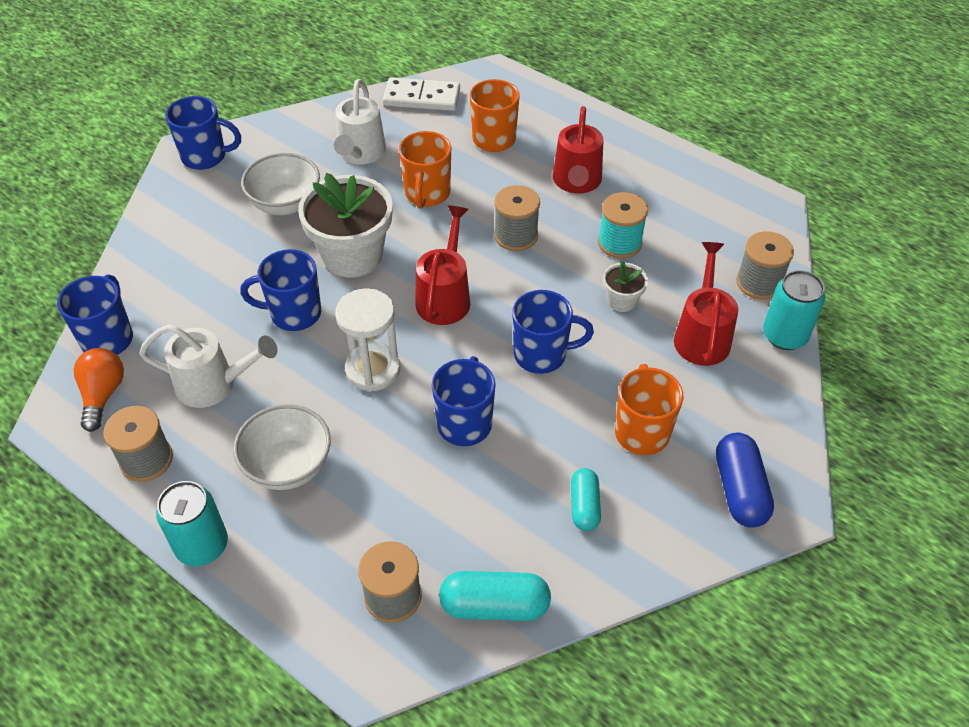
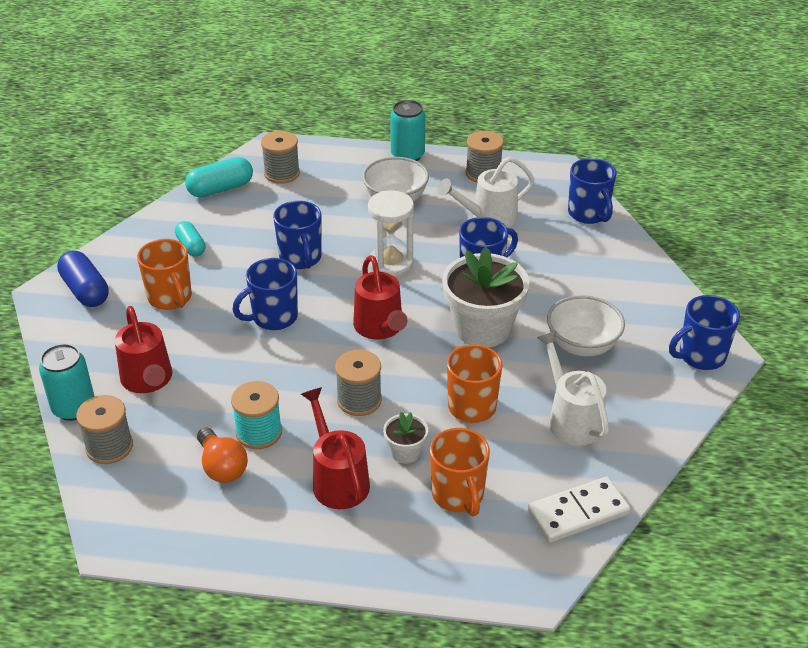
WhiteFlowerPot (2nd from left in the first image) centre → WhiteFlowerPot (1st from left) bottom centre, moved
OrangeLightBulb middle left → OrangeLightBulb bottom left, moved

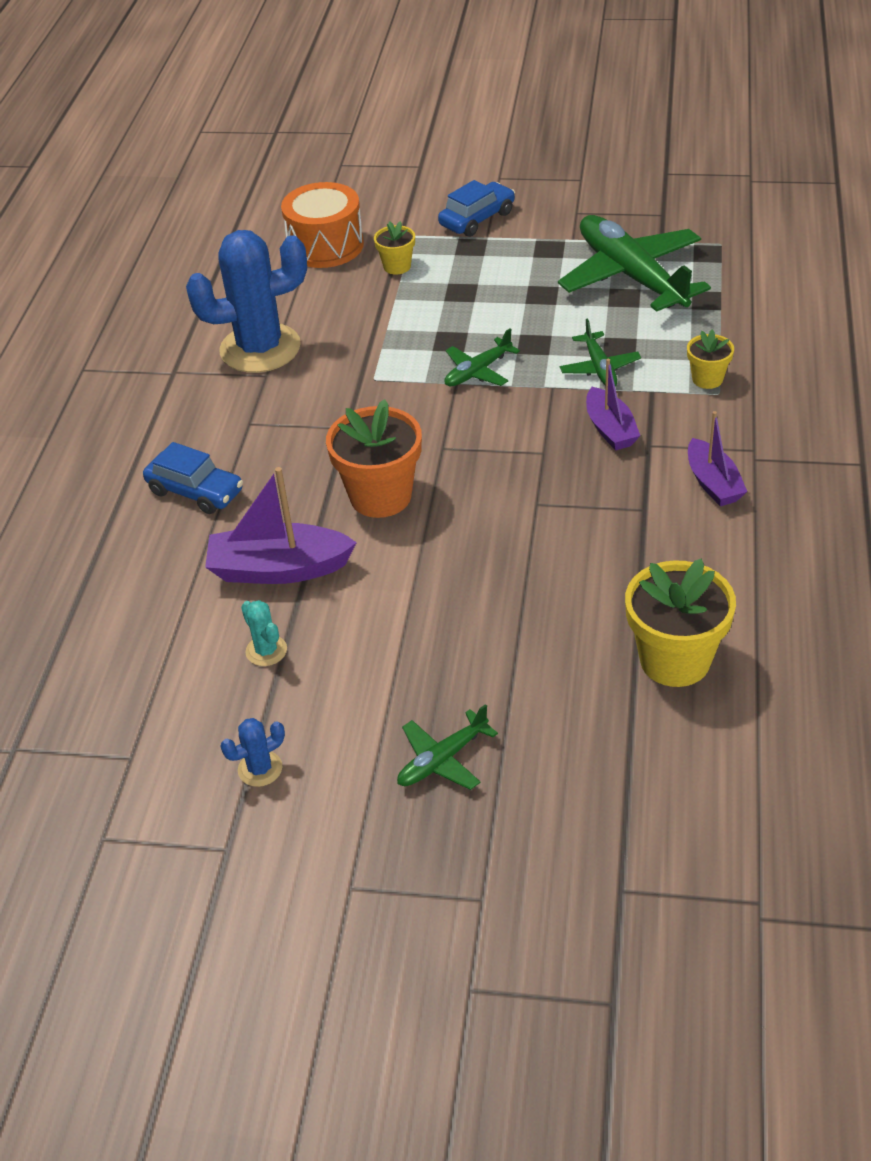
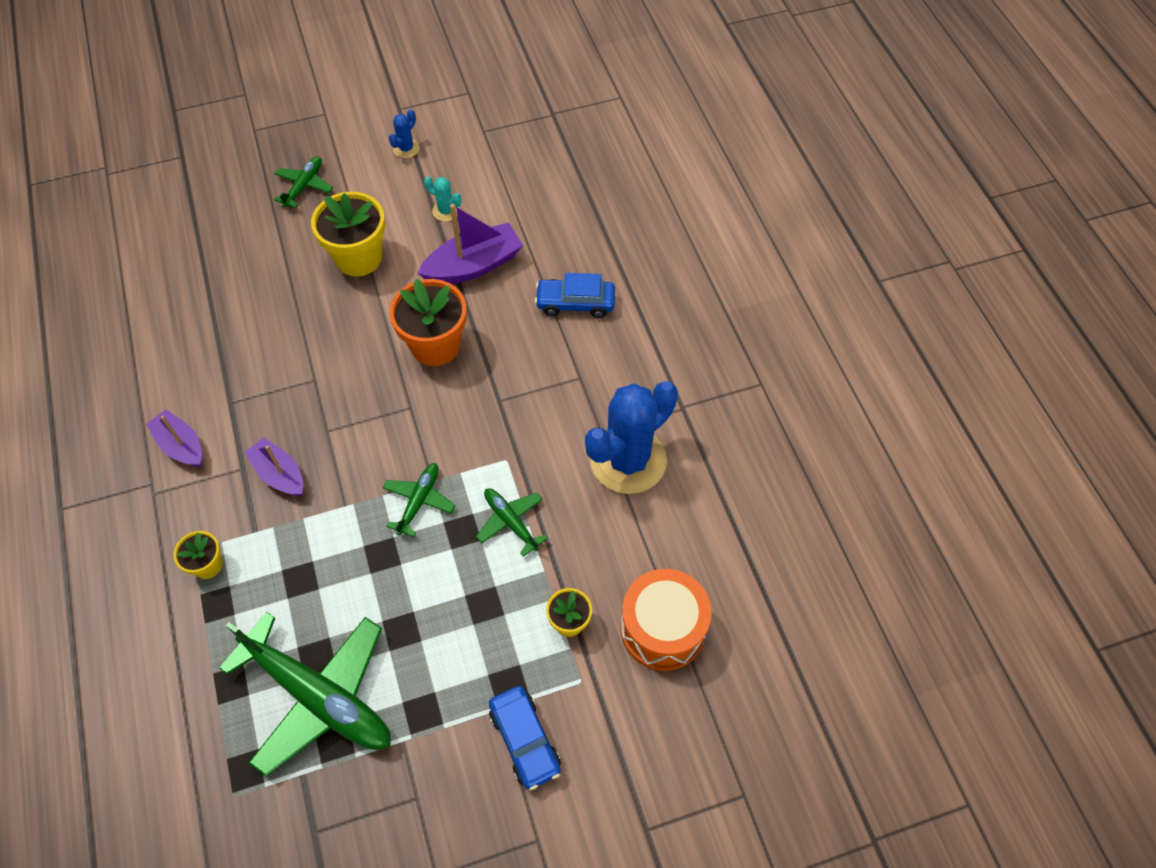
BlueCar (2nd from left in the first image) top centre → BlueCar (1st from left) bottom centre, 45 degrees counterclockwise
GreenPlane (3rd from left in the first image) top right → GreenPlane (4th from left) centre, moved
YellowFlowerPot (2nd from left) middle right → YellowFlowerPot (2nd from left) top left, moved

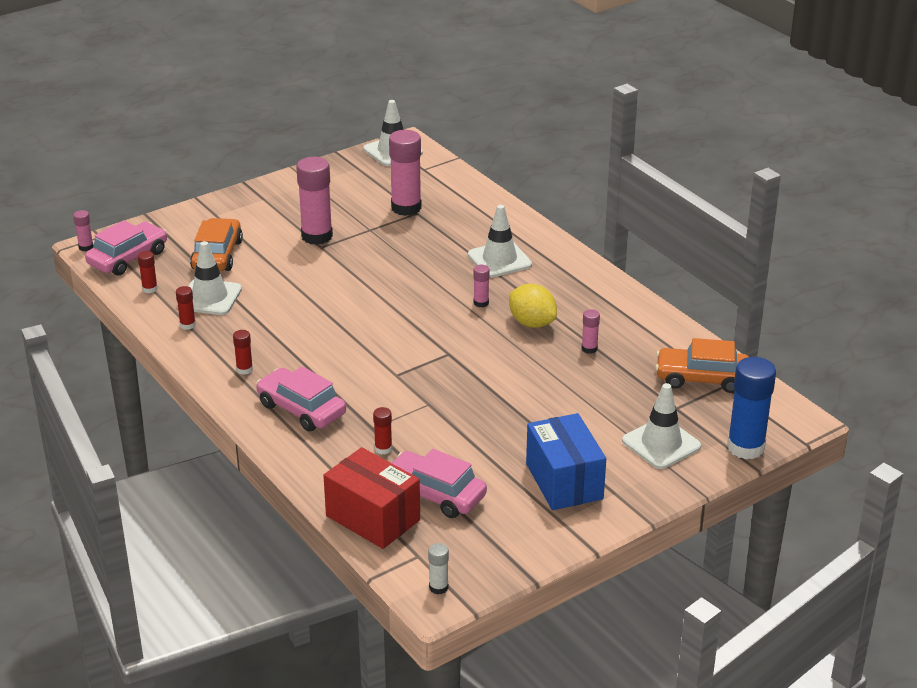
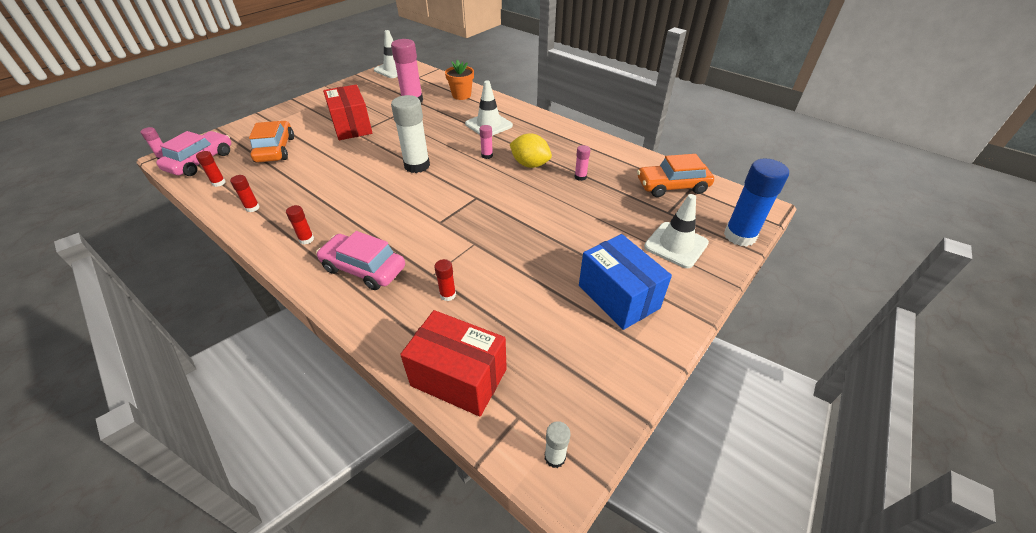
PinkGlueStick (2nd from left) top centre → RedBox (1st from left) top centre
WhiteTrafficCone (1st from left) middle left → -
PinkCar (3rd from left) bottom centre → -
- → OrangeFlowerPot top centre
- → WhiteGlueStick (1st from left) top centre

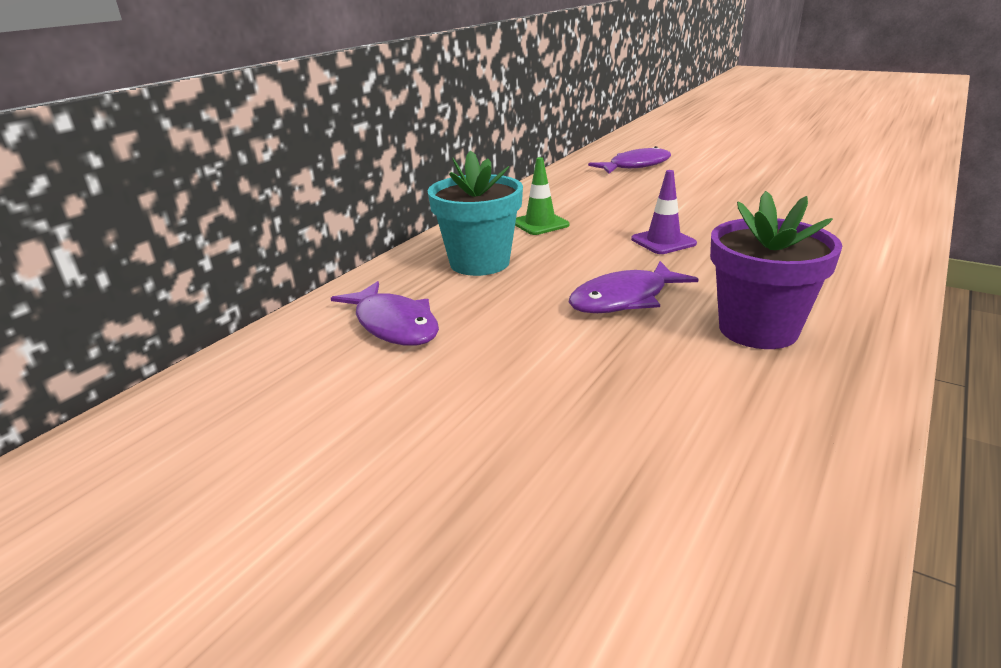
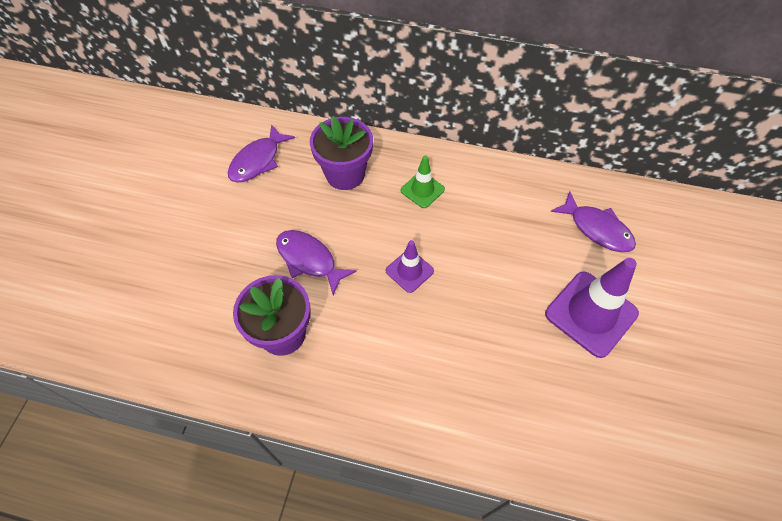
TurquoiseFlowerPot top centre → PurpleFlowerPot (2nd from left) top centre
- → PurpleTrafficCone (2nd from left) middle right

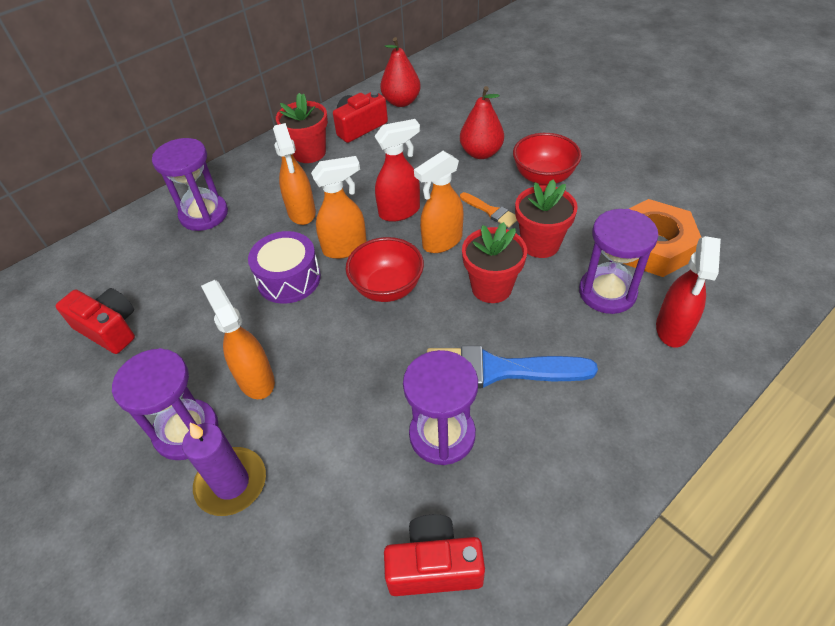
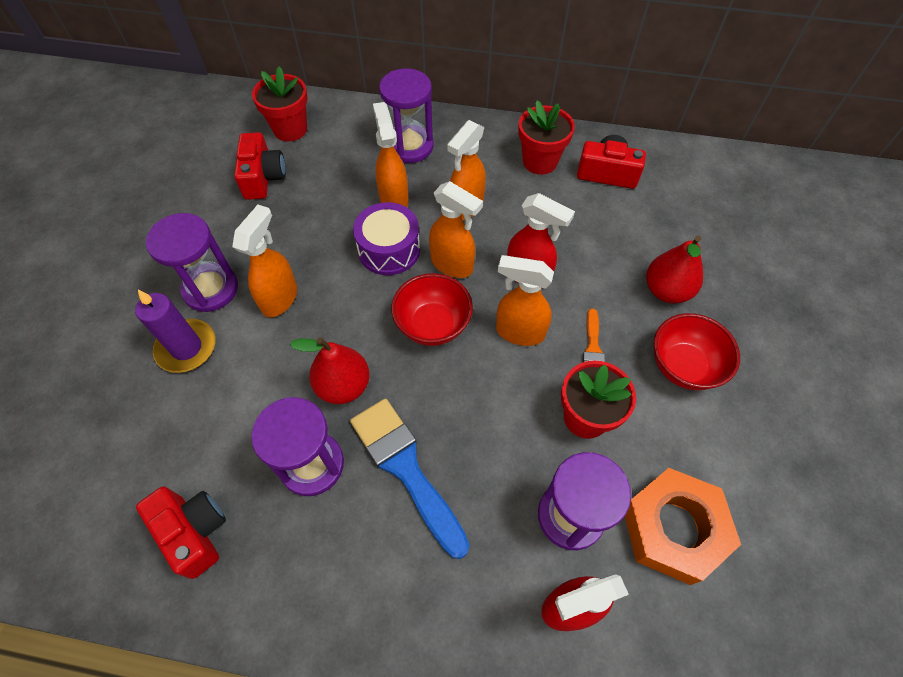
RedPear (1st from left) top centre → RedPear (1st from left) centre, moved
RedFlowerPot (2nd from left in the first image) centre → RedFlowerPot (1st from left) top left, moved
- → OrangeSprayBottle (2nd from left) top centre

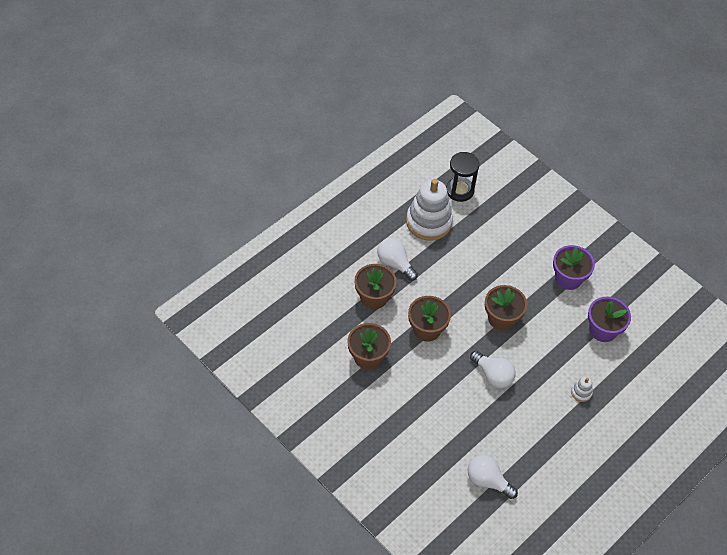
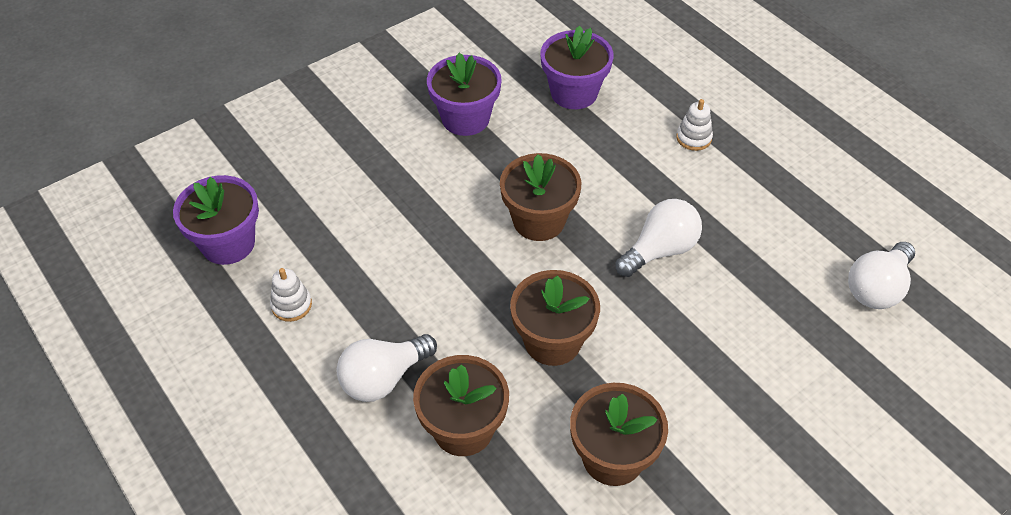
BlackHourglass top centre → PurpleFlowerPot (1st from left) middle left
WhiteStackingToy (1st from left) centre → WhiteStackingToy (1st from left) middle left, x0.41

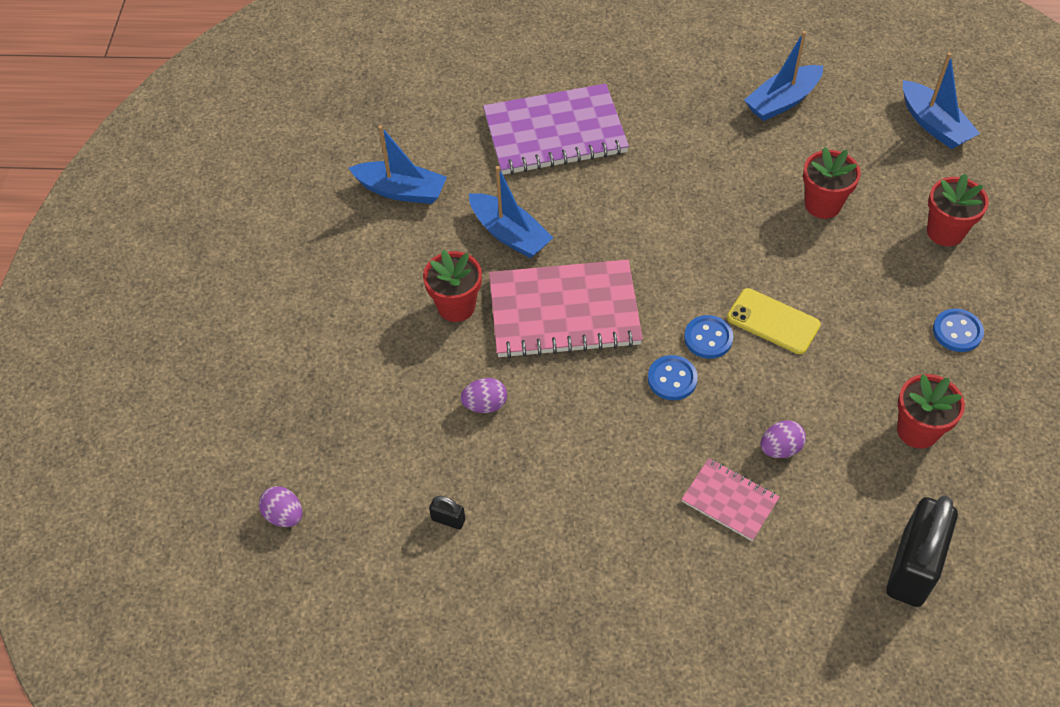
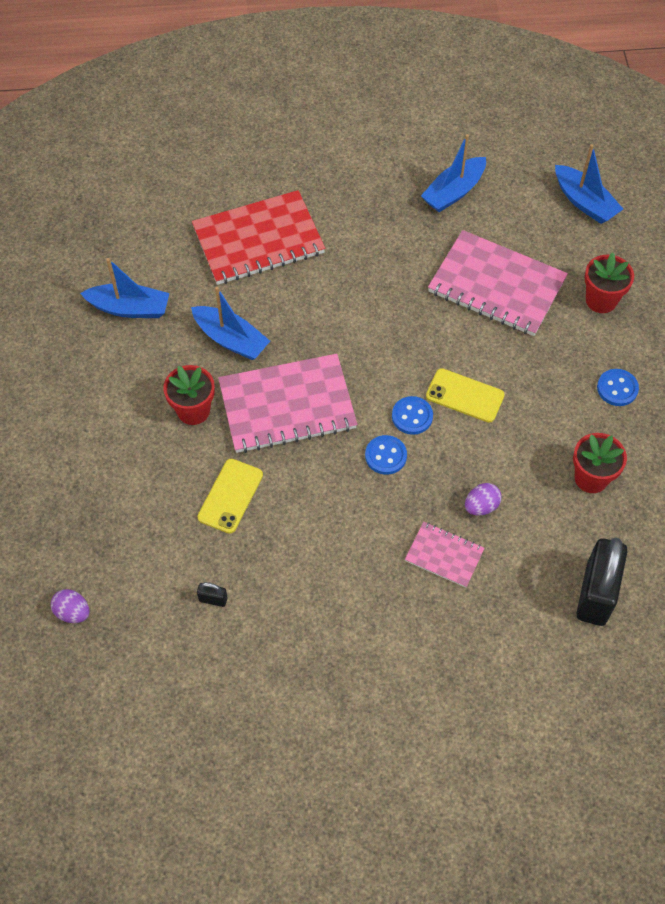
PurpleNotebook top centre → RedNotebook top centre
RedFlowerPot (2nd from left) top right → PinkNotebook (3rd from left) top right
PurpleEgg (2nd from left) centre → YellowPhone (1st from left) centre

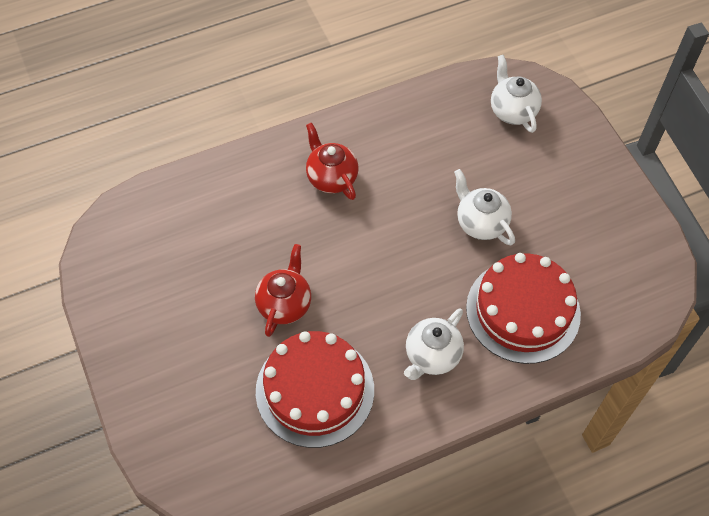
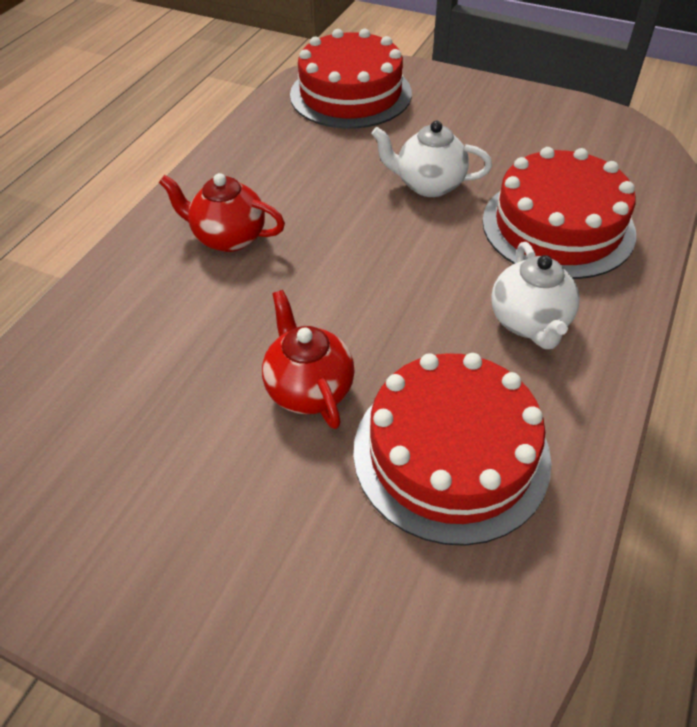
WhiteTeapot (3rd from left) top right → RedCake (1st from left) top centre

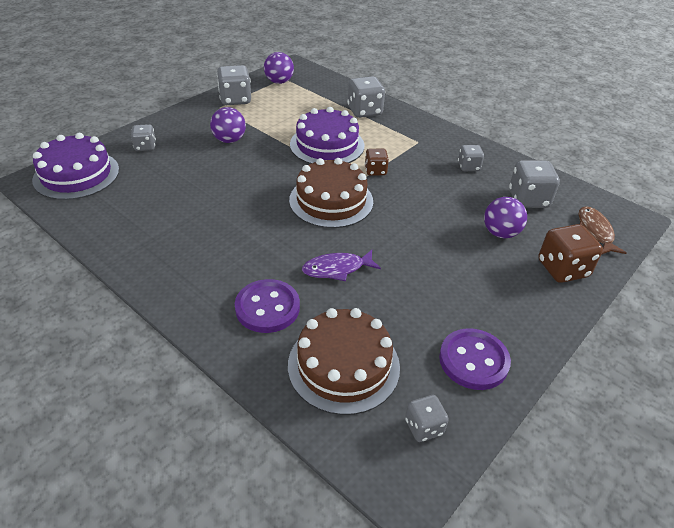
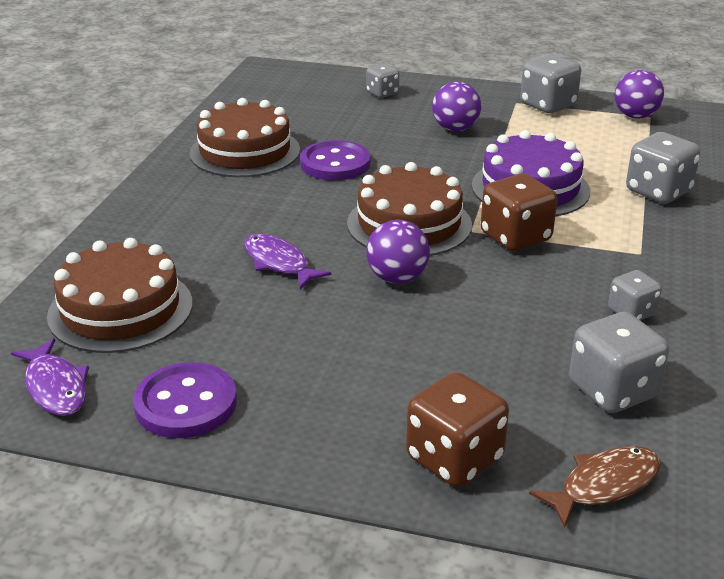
PurpleCake (1st from left) top left → -
BrownDice (1st from left in the first image) top centre → BrownDice (2nd from left) middle right, x1.68
PurpleBall (3rd from left in the first image) middle right → PurpleBall (1st from left) centre, moved
PurpleButton (1st from left in the first image) centre → PurpleButton (2nd from left) top centre, moved
GreyDice (4th from left) bottom centre → PurpleFish (1st from left) middle left
- → BrownCake (2nd from left) top centre

